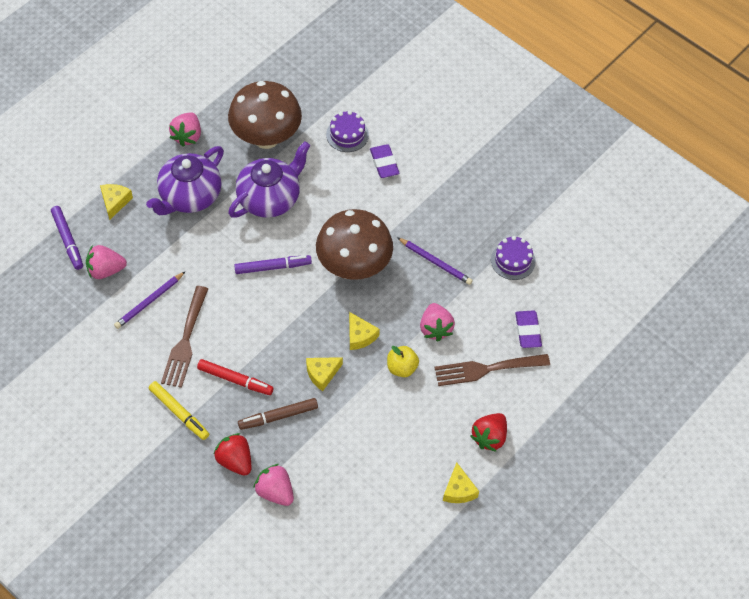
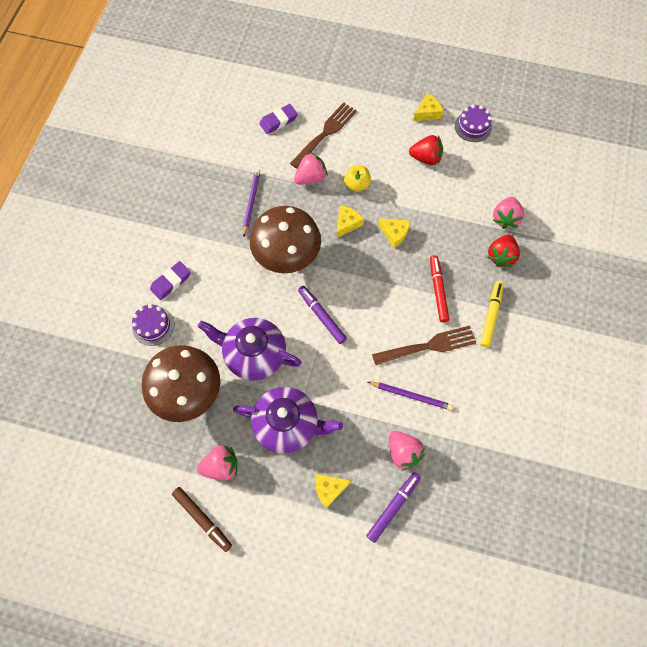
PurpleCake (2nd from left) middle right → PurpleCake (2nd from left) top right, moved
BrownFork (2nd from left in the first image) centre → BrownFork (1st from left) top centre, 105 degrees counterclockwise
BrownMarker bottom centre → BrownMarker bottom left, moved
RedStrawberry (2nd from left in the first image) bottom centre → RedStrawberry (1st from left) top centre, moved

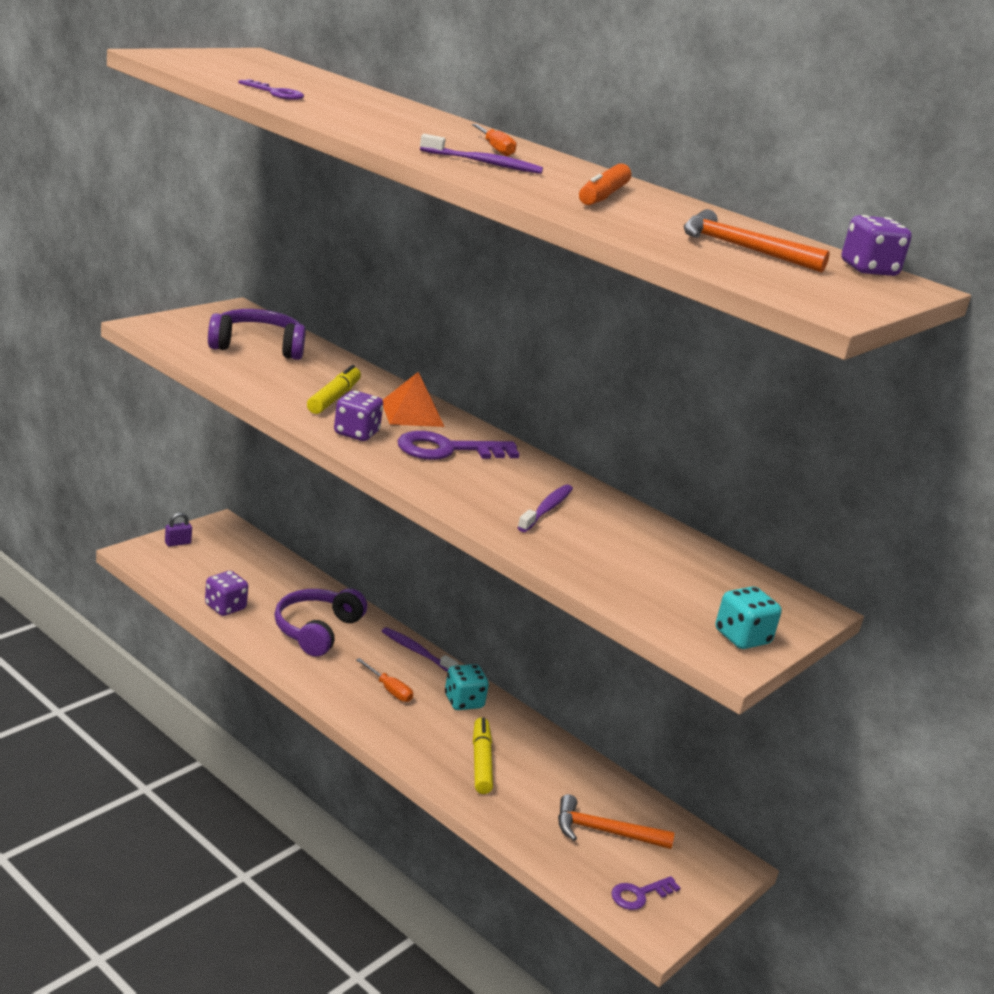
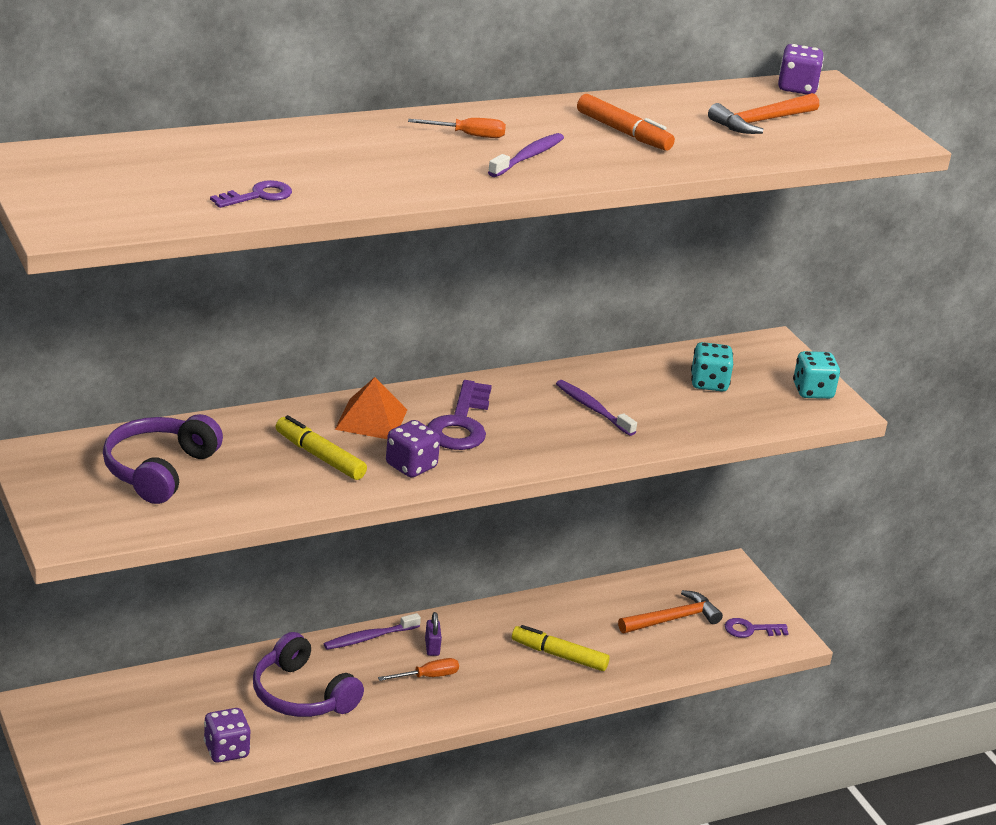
PurplePadlock middle left → PurplePadlock bottom centre, moved
TurquoiseDice (1st from left) bottom centre → TurquoiseDice (1st from left) middle right, moved
OrangeHammer (1st from left) bottom centre → OrangeHammer (1st from left) bottom right, 150 degrees counterclockwise
PurpleKey (3rd from left) bottom centre → PurpleKey (3rd from left) bottom right, 90 degrees clockwise

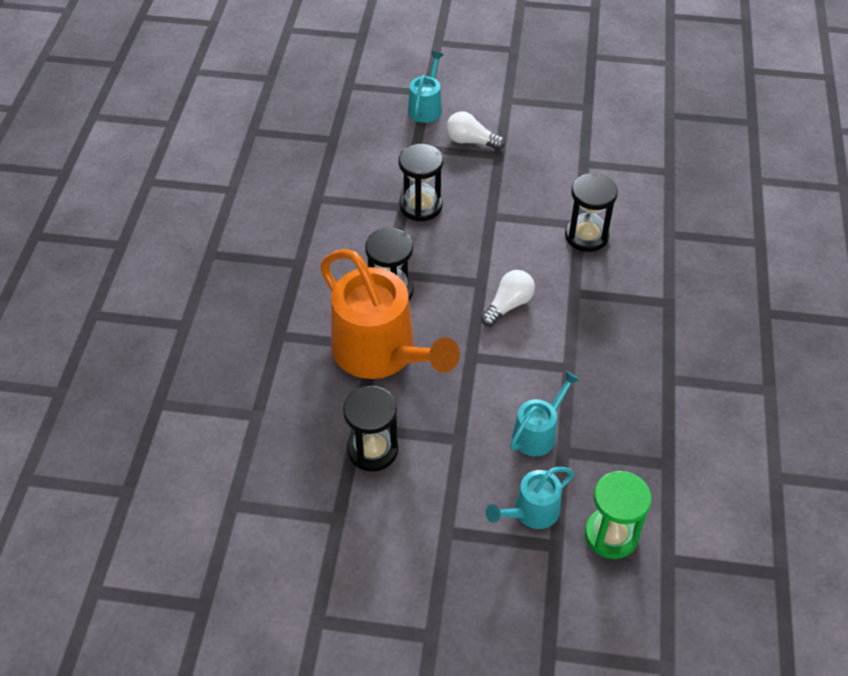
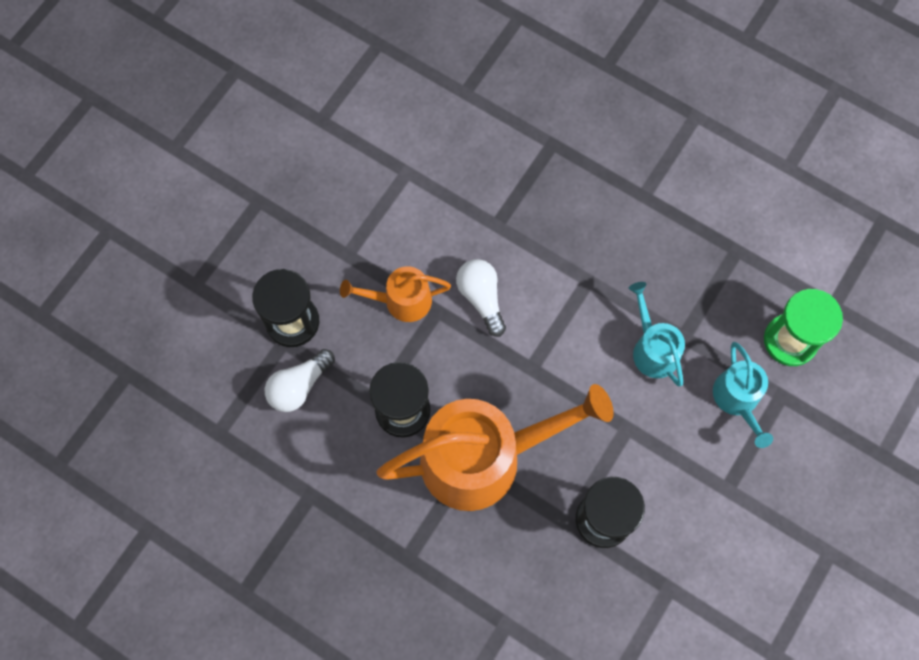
TurquoiseWateringCan (1st from left) top centre → -
WhiteLightBulb (1st from left) top centre → WhiteLightBulb (1st from left) middle left, moved
BlackHourglass (4th from left) top right → -
- → OrangeWateringCan (1st from left) centre

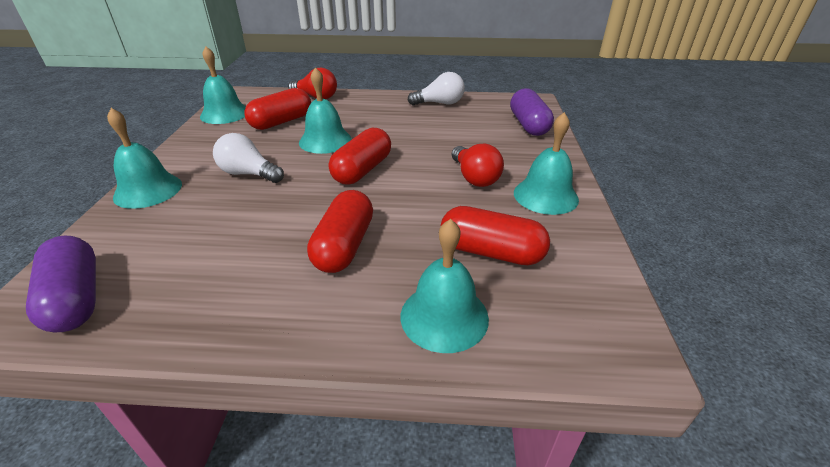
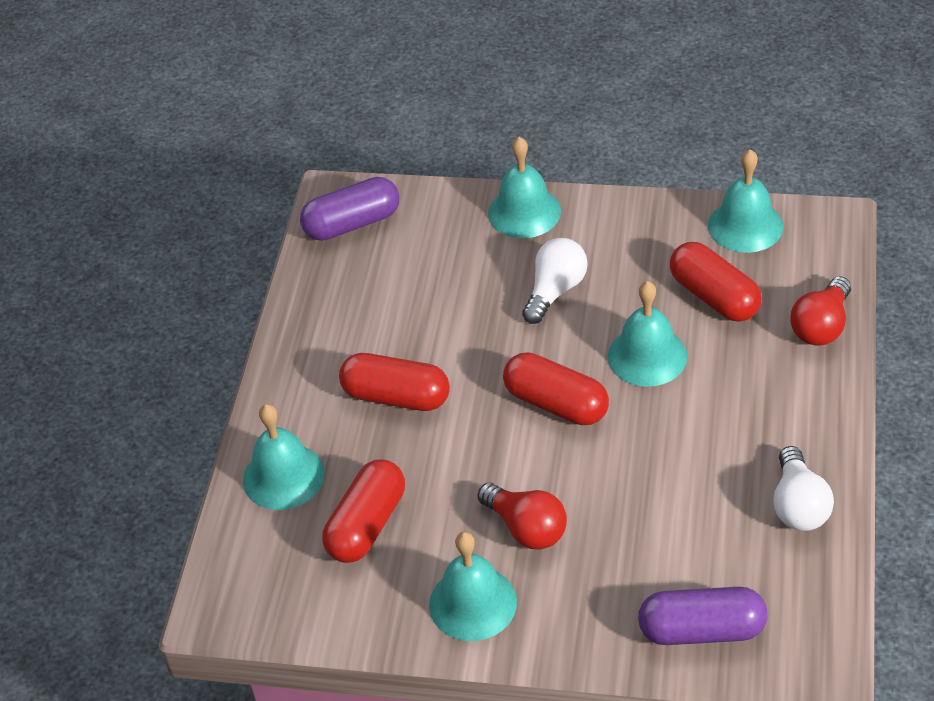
RedLightBulb (2nd from left in the first image) centre → RedLightBulb (1st from left) bottom centre, 120 degrees counterclockwise

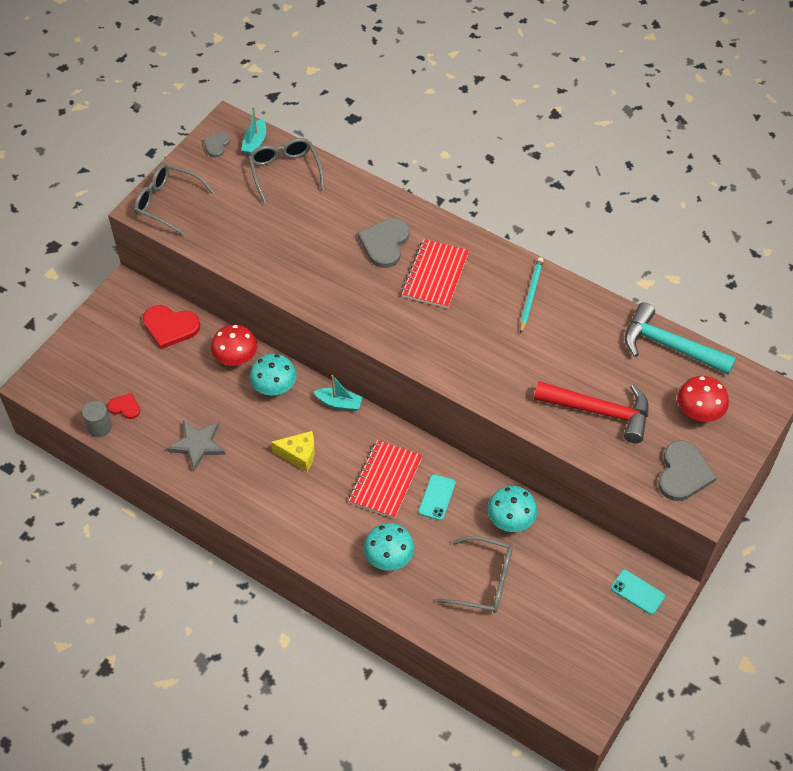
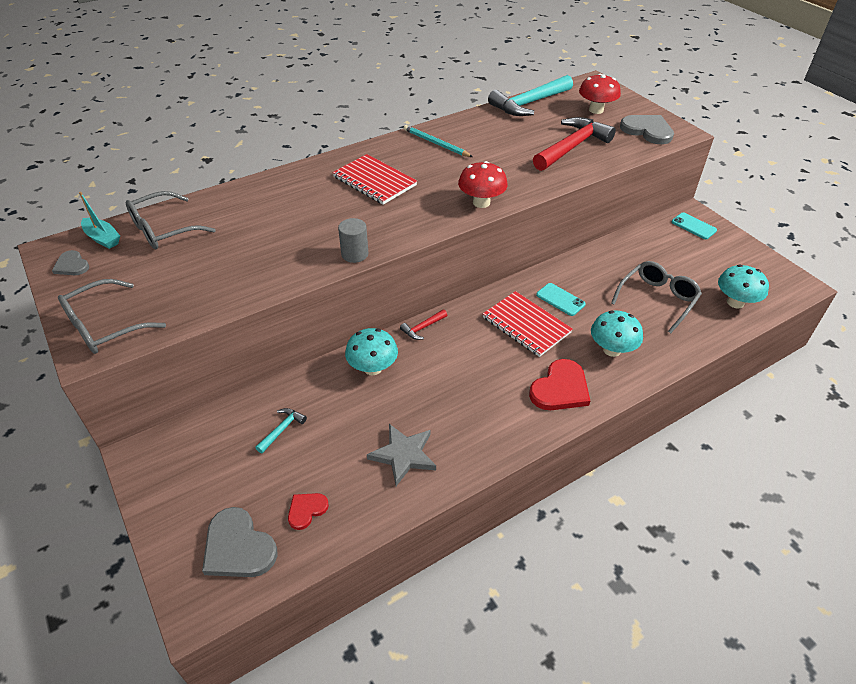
GreyGlasses (2nd from left) top centre → GreyGlasses (2nd from left) top left, 45 degrees counterclockwise
GreyHeart (2nd from left) top centre → GreyHeart (2nd from left) bottom left, moved
RedHeart (2nd from left) middle left → RedHeart (2nd from left) centre, moved
RedMushroom (1st from left) middle left → RedMushroom (1st from left) top centre, moved
TurquoiseBoat (2nd from left) centre → RedHammer (1st from left) centre
GreyCylinder middle left → GreyCylinder centre, moved
YellowCheese centre → -
TurquoiseMushroom (3rd from left) centre → TurquoiseMushroom (3rd from left) middle right, moved
TurquoisePhone (2nd from left) bottom right → TurquoisePhone (2nd from left) top right, 75 degrees clockwise
- → TurquoiseHammer (1st from left) middle left

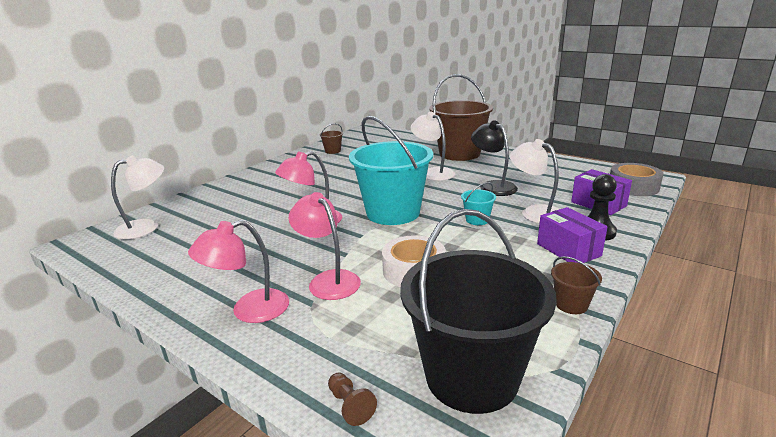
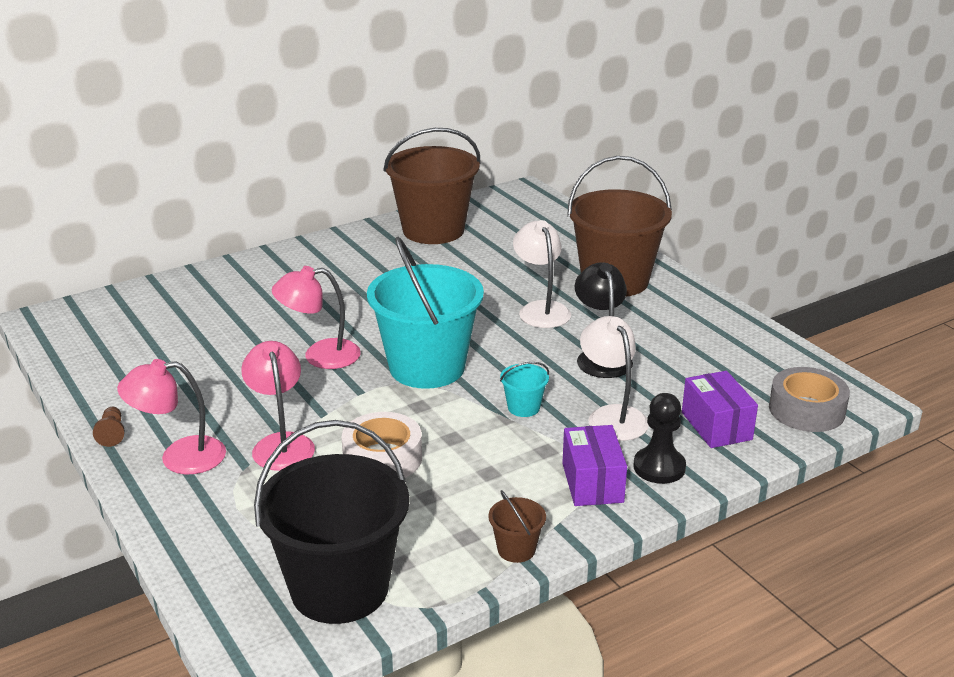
BrownBucket (1st from left) top centre, x2.47
WhiteLamp (1st from left) middle left → -
BrownPawn bottom centre → BrownPawn middle left, moved

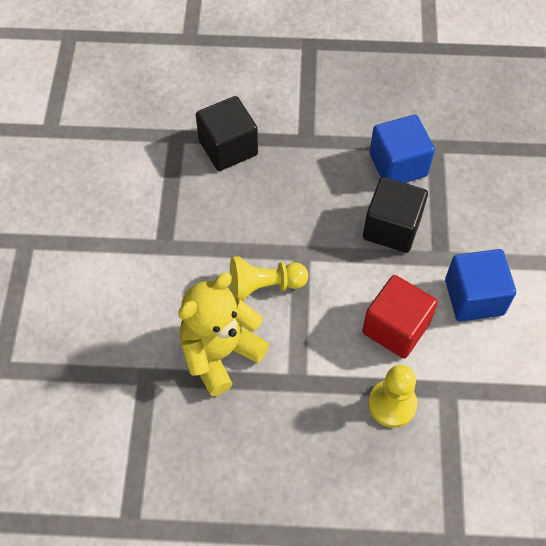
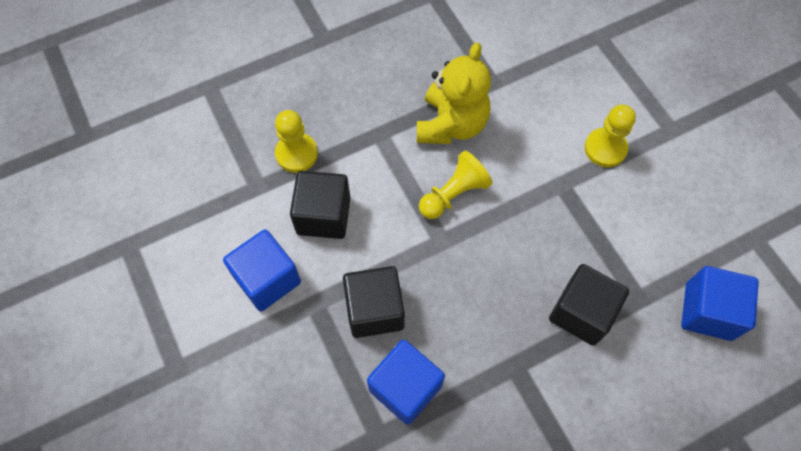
RedCube middle right → BlackCube (1st from left) centre
- → YellowPawn (3rd from left) top right
- → BlueCube (3rd from left) bottom right

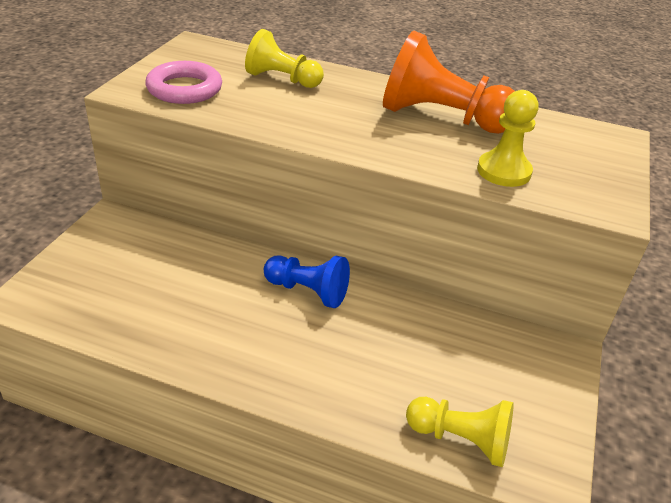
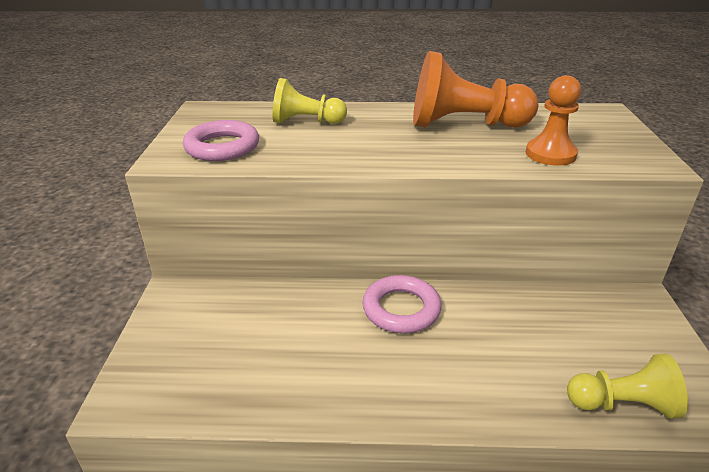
YellowPawn (3rd from left) top right → OrangePawn (2nd from left) top right
BluePawn centre → PinkRing (2nd from left) centre

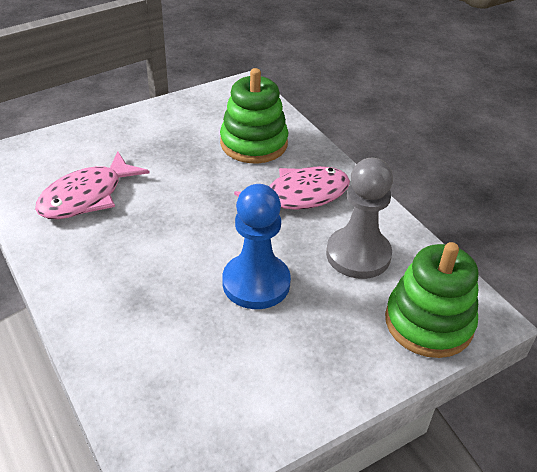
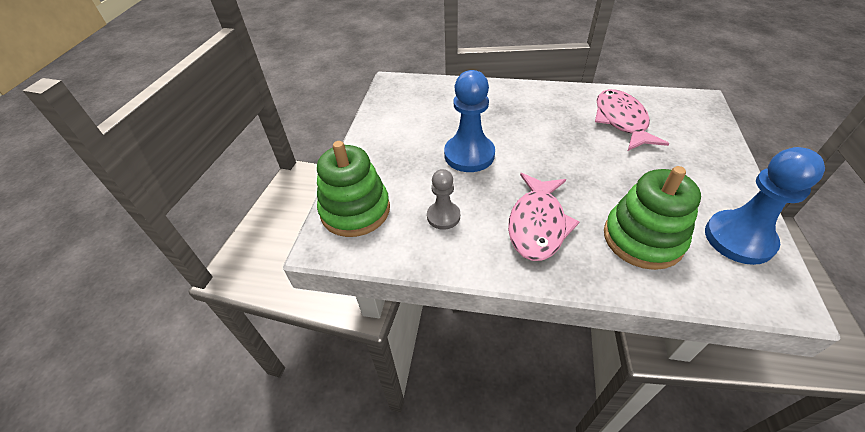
GreyPawn middle right → GreyPawn centre, x0.58
- → BluePawn (2nd from left) middle right

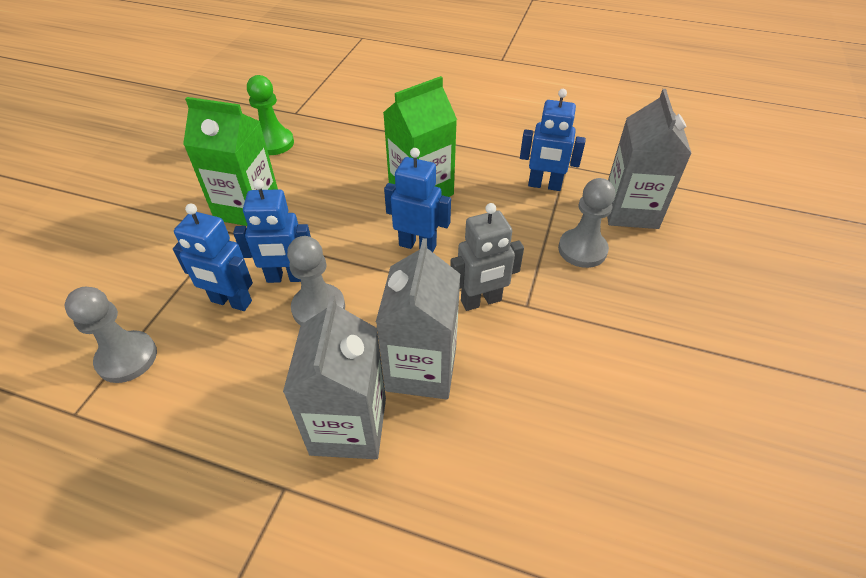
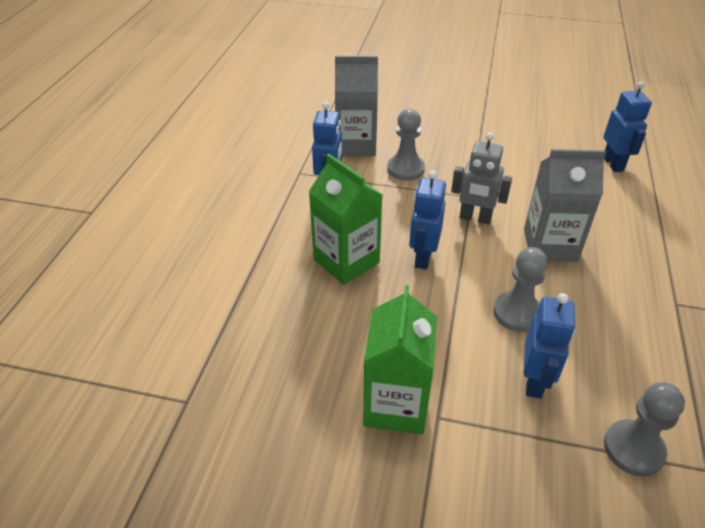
GreenPawn top left → -
BlueRobot (2nd from left in the first image) middle left → BlueRobot (4th from left) top right, moved
GreyRobot centre → GreyRobot middle right, 135 degrees clockwise
GreyCarton (1st from left) centre → -

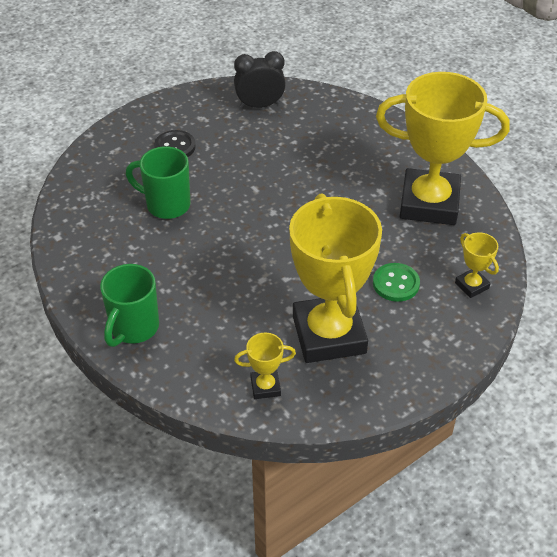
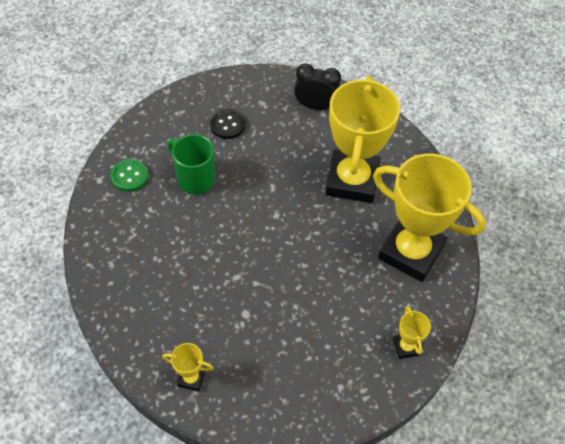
YellowTrophy (2nd from left) centre → YellowTrophy (2nd from left) top centre, moved
GreenButton middle right → GreenButton middle left, moved
GreenMug (1st from left) middle left → -

